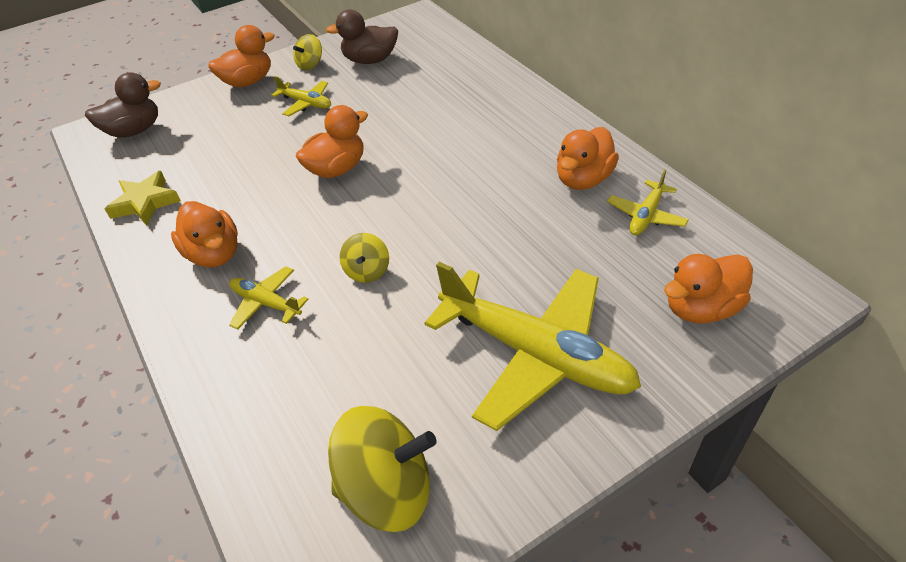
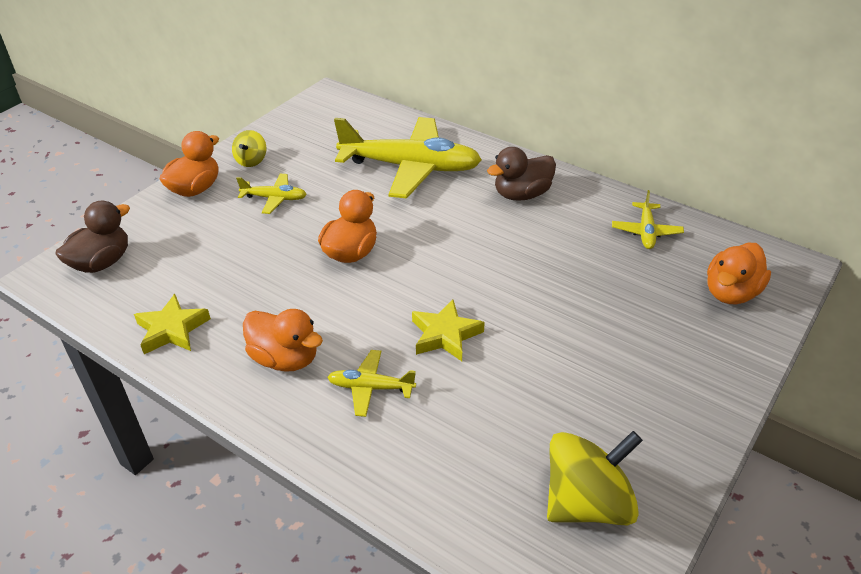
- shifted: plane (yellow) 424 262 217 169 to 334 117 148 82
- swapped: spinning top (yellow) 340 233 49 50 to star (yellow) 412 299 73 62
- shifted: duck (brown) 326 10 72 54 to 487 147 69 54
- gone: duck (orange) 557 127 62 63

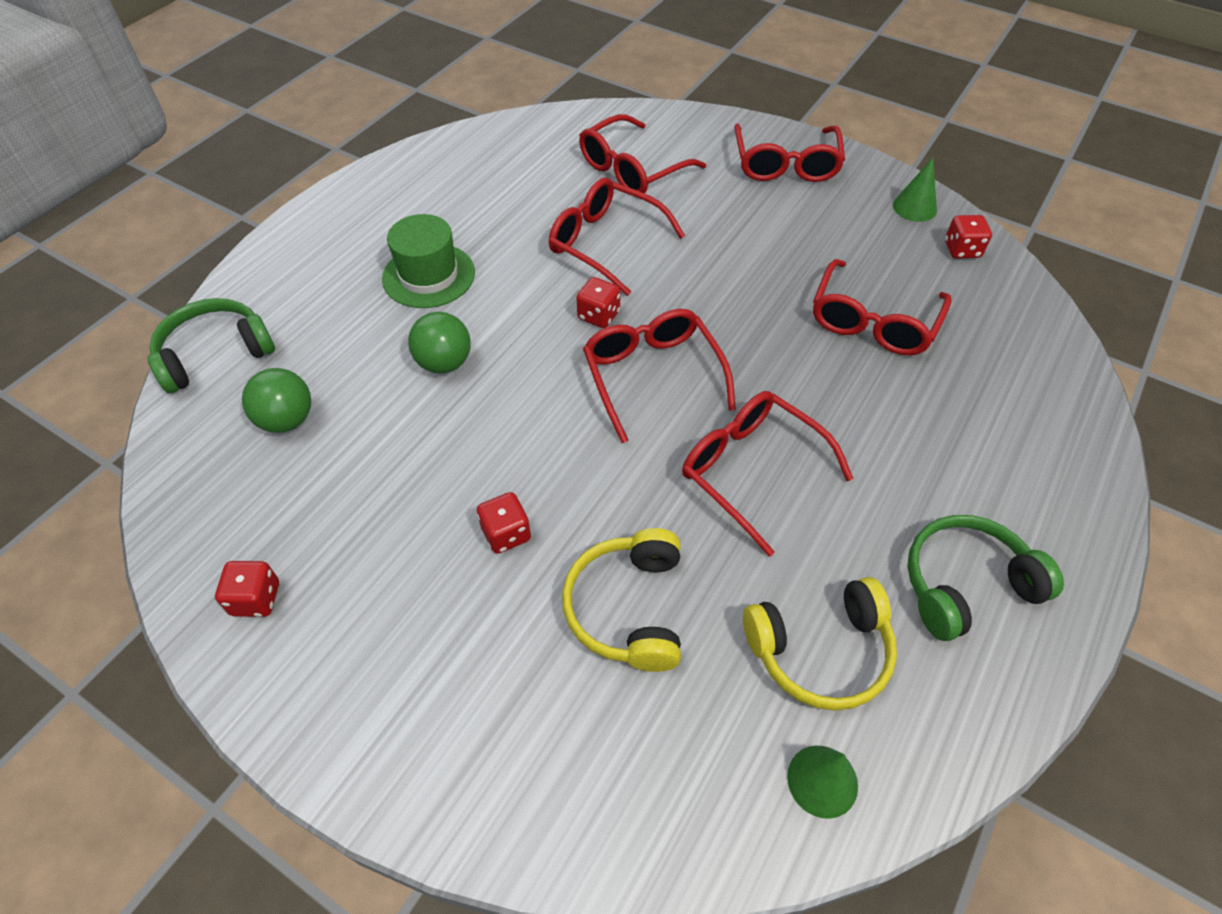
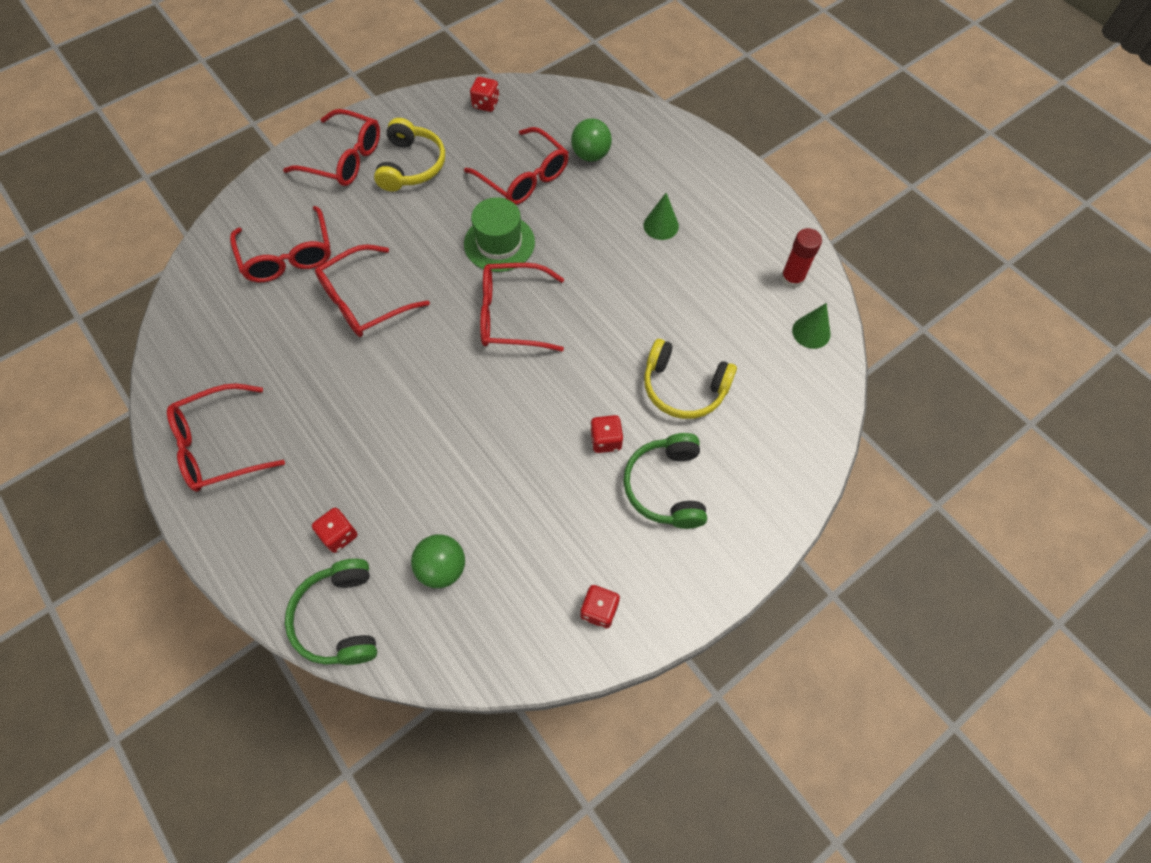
- shifted: glasses (red) 682 391 172 166 to 167 384 118 108
- shifted: dice (red) 577 277 43 51 to 312 508 45 45
- shifted: headphones (yellow) 743 577 154 134 to 374 118 71 73
- shifted: hat (green) 382 214 93 94 to 464 197 71 75
- shifted: ball (green) 408 312 63 61 to 571 118 41 44
- shifted: headphones (green) 907 515 157 126 to 623 433 84 96
- shifted: cone (green) 893 158 44 64 to 644 193 35 47
- new: glue stick (red) 781 228 41 60

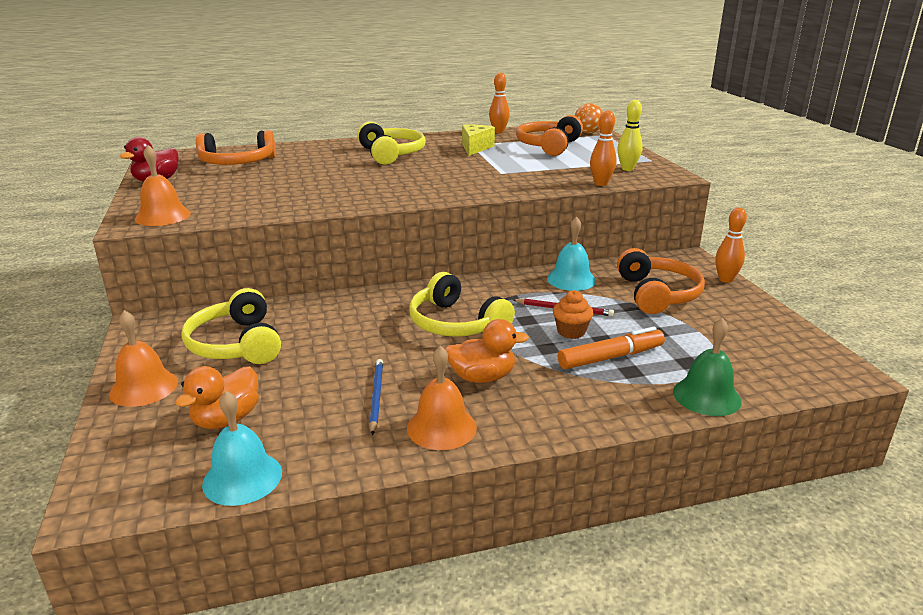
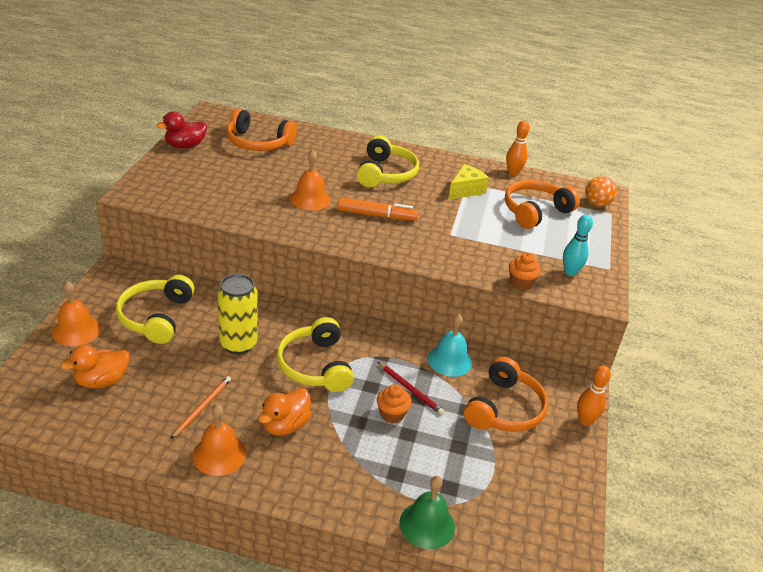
- repainted: pencil (blue) 369 359 14 76 to pencil (orange) 171 376 60 63
- new: can (yellow) 218 274 39 80
- rotated: duck (orange) 445 319 84 64 = 258 388 53 48 105 degrees clockwise
- shifted: bell (orange) 135 145 56 81 to 290 150 41 61
- shifted: marker (orange) 558 327 107 42 to 338 197 80 24
- swapped: bowling pin (orange) 590 111 27 75 to cupcake (orange) 509 253 32 37
- repainted: bowling pin (yellow) 617 100 26 71 to bowling pin (turquoise) 563 214 30 62
- gone: bell (turquoise) 202 391 80 115

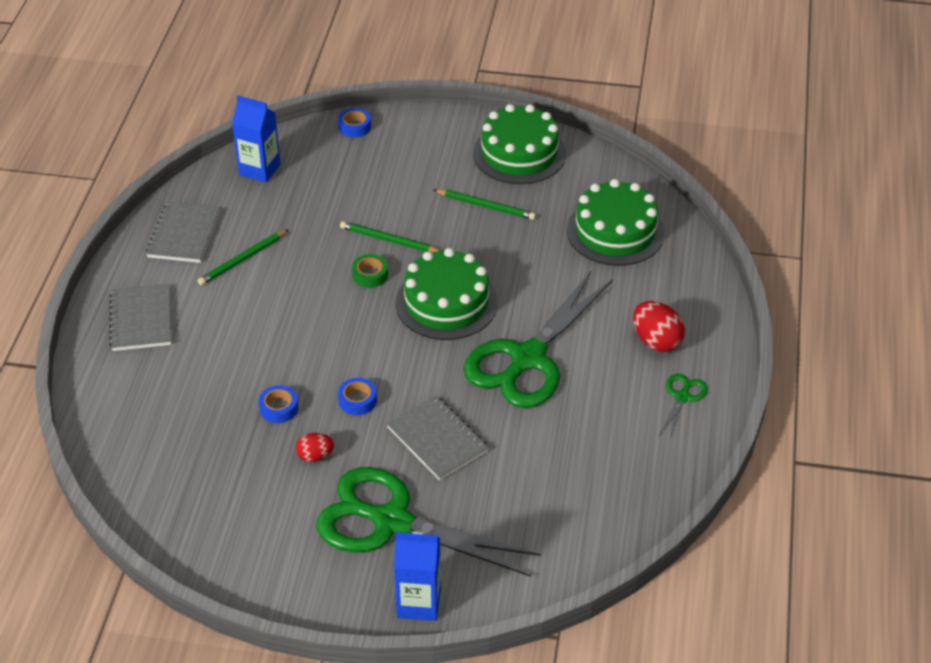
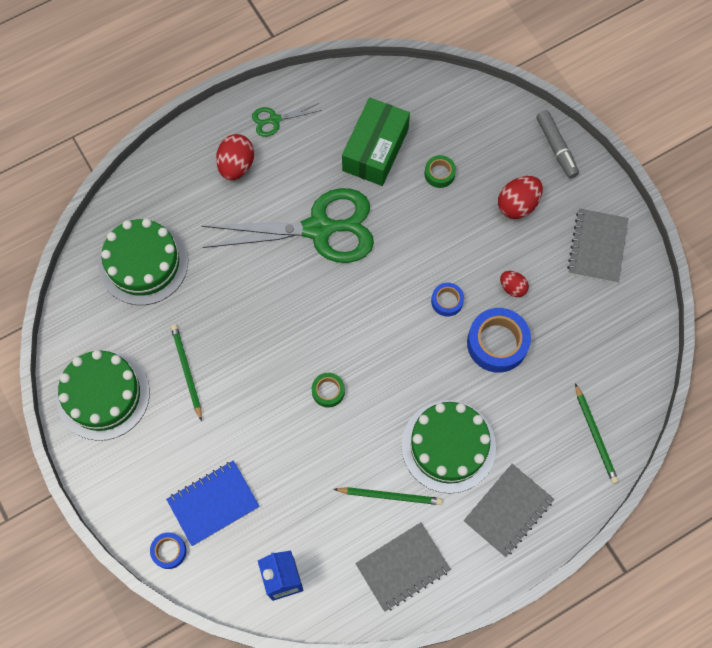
- new: notebook (blue) 166 460 94 86
- new: box (green) 342 98 68 88
- shifted: cake (green) 396 248 102 92 to 401 400 95 93
- new: tape (green) 424 155 32 33
- scaled: tape (blue) 259 385 39 38 = 467 308 64 65 x1.88
- swapped: scissors (green) 316 467 225 110 to egg (red) 498 176 45 43
- swapped: carton (blue) 394 531 47 90 to marker (grey) 536 110 43 68
- shifted: notebook (grey) 386 395 103 85 to 567 208 61 75
- shifted: pencil (green) 340 221 101 32 to 575 383 44 101

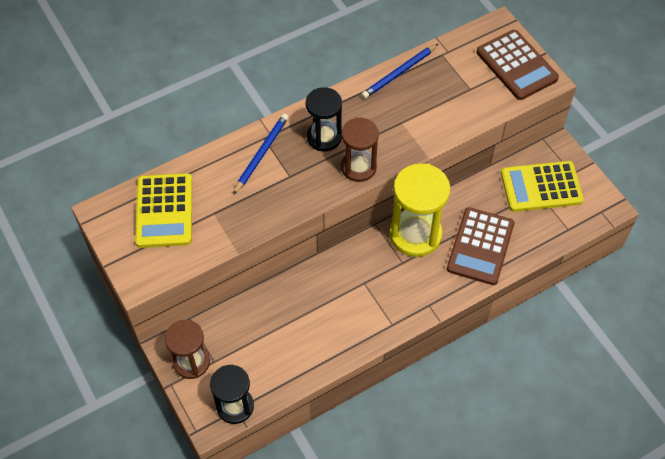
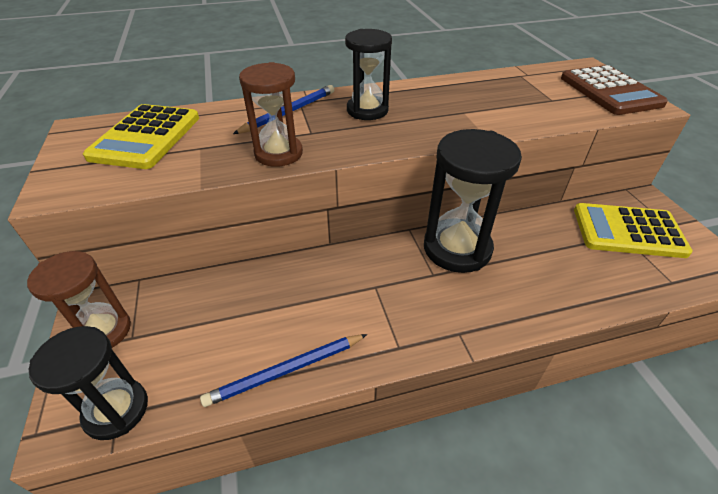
- shifted: pencil (blue) 361 44 77 55 to 200 334 167 73
- shifted: hourglass (brown) 341 118 38 64 to 239 62 64 105
- repainted: hourglass (yellow) 389 163 61 94 to hourglass (black) 424 129 98 144
- gone: calculator (brown) 447 207 67 78

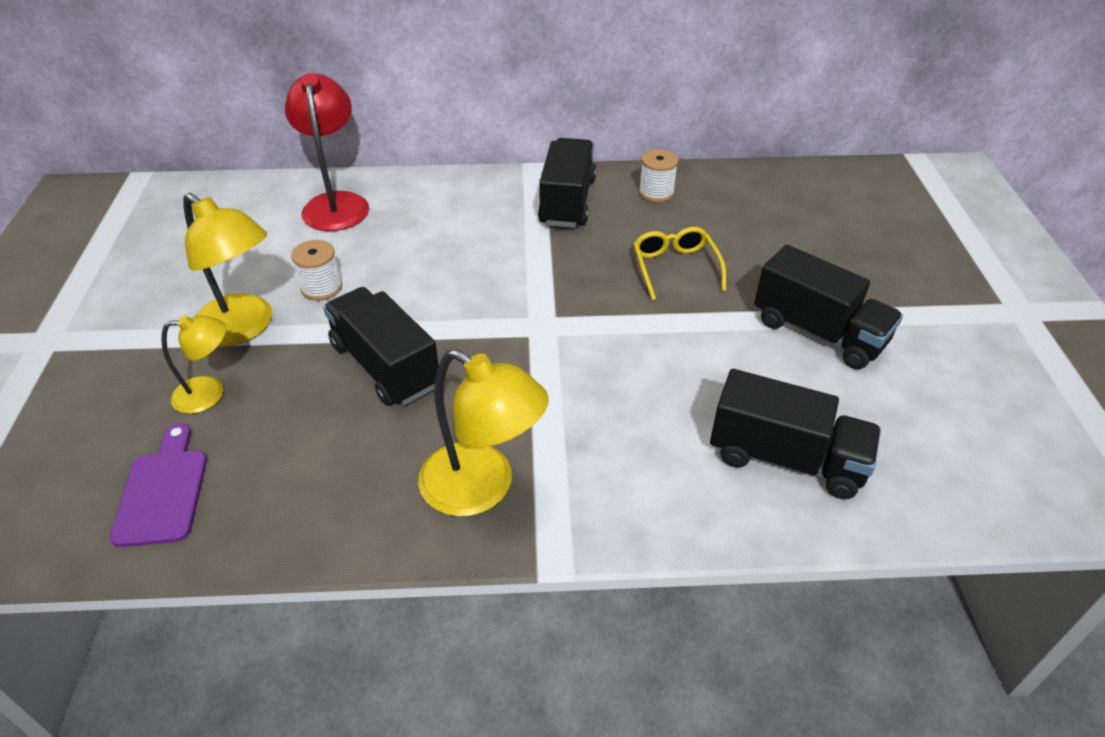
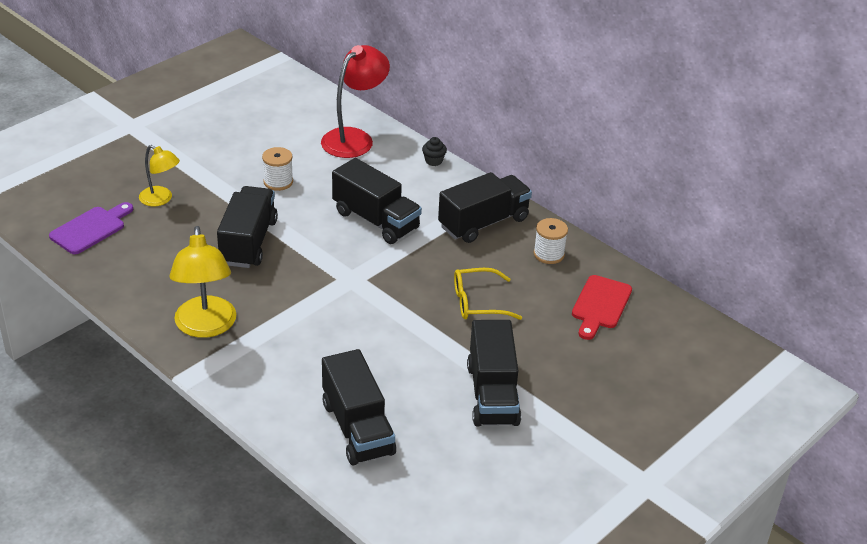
- new: truck (black) 332 158 90 86
- new: cupcake (black) 422 137 25 29
- rotated: glasses (yellow) 633 227 93 74 = 454 268 68 52 135 degrees counterclockwise
- new: cutting board (red) 572 275 60 65
- gone: lamp (yellow) 183 193 89 153

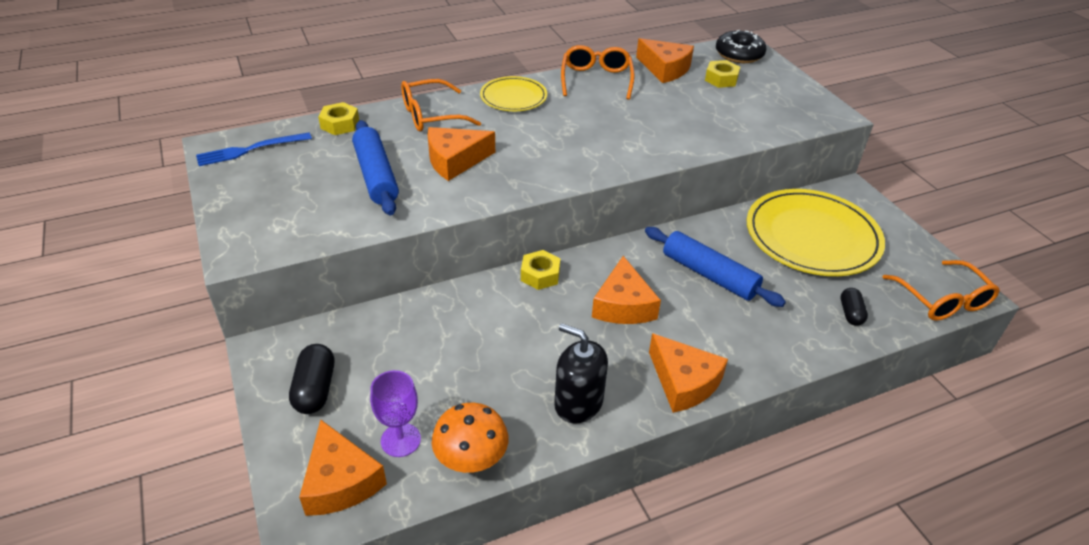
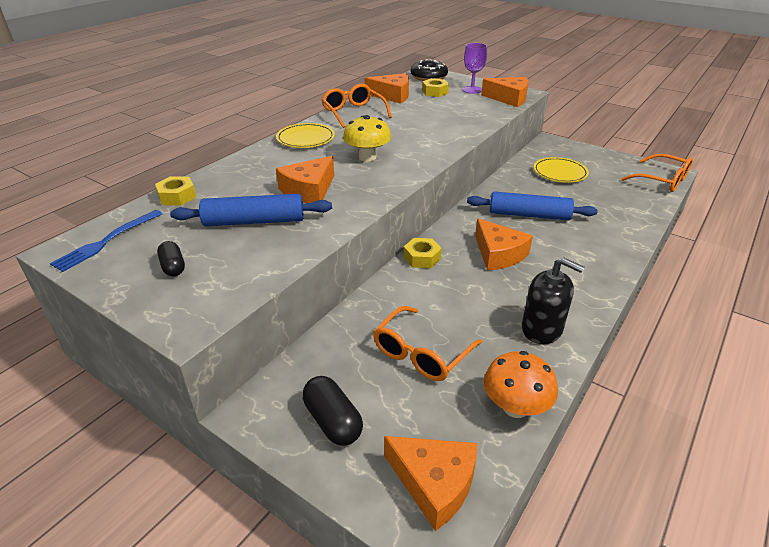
- shifted: capsule (black) 841 288 27 38 to 157 241 28 35
- rotated: rolling pin (blue) 352 120 47 95 = 170 194 162 33 45 degrees counterclockwise
- new: mushroom (yellow) 343 115 48 47
- shifted: glasses (orange) 401 79 80 53 to 373 306 109 75
- shifted: goblet (purple) 370 370 51 87 to 462 43 25 51
- shifted: cheese (orange) 649 333 79 80 to 481 77 47 30
- rotated: soap dispenser (black) 554 323 54 101 = 522 257 62 87 150 degrees counterclockwise
- scaled: plate (yellow) 746 189 139 87 = 534 157 55 26 x0.54

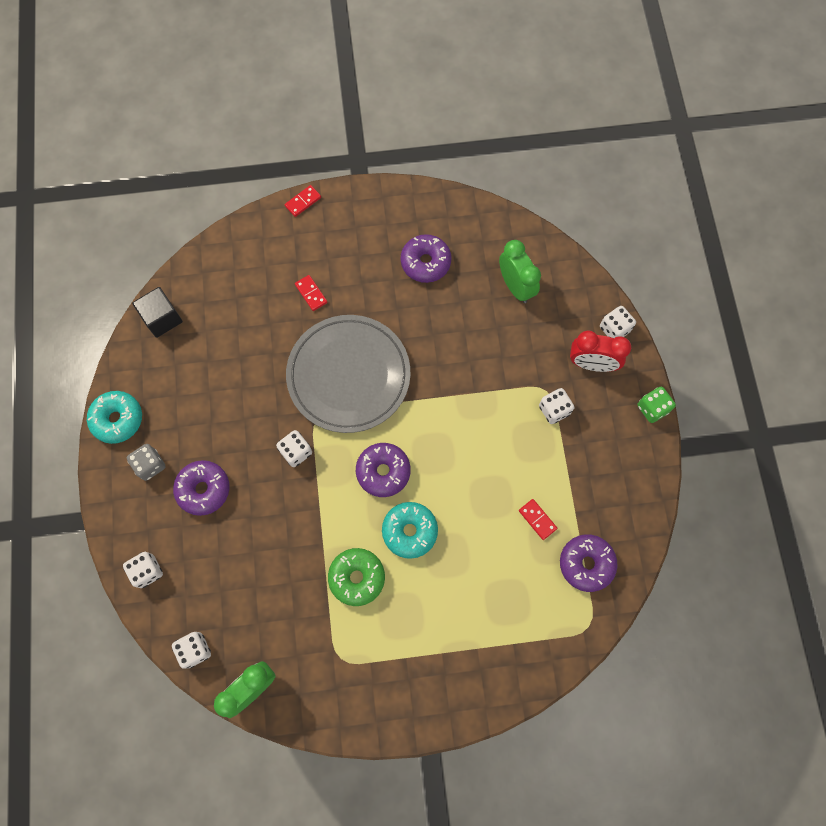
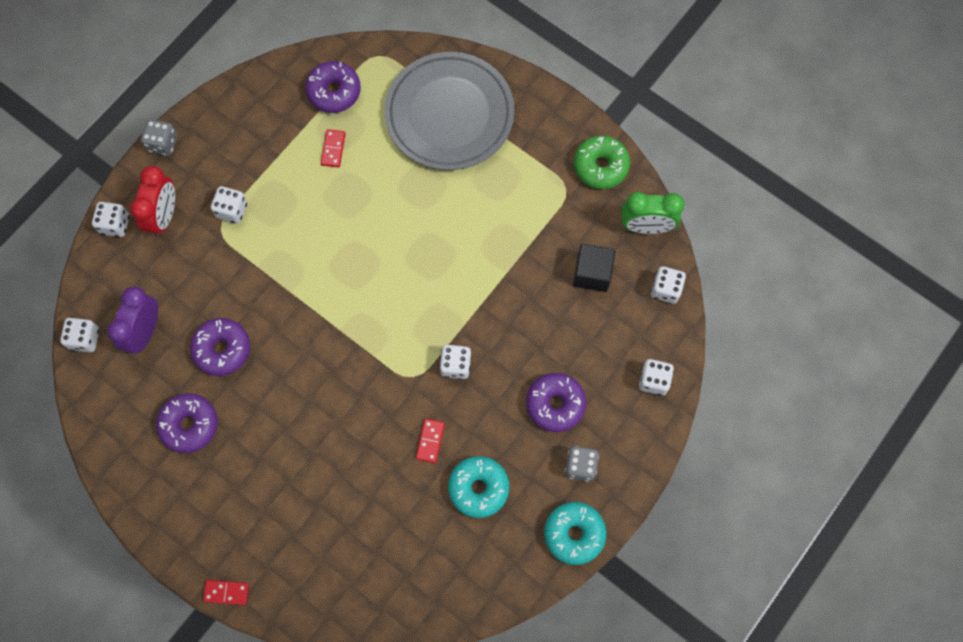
- new: dice (white) 60 318 39 34
- repainted: clock (green) 499 240 42 63 to clock (purple) 107 286 51 68
- rotated: clock (red) 570 330 61 42 = 130 166 45 70 45 degrees clockwise
- repainted: dice (green) 637 387 39 36 to dice (grey) 141 119 37 37
- shifted: donut (purple) 356 443 55 54 to 190 318 60 58
- shifted: plate (grey) 286 315 124 118 to 385 52 129 118
- shifted: domino (red) 295 275 33 36 to 416 419 29 44
- shifted: donut (turquoise) 382 502 56 57 to 448 456 61 62
- shifted: cube (black) 132 287 51 51 to 573 244 43 48
- shifted: donut (green) 328 548 57 58 to 574 135 56 54

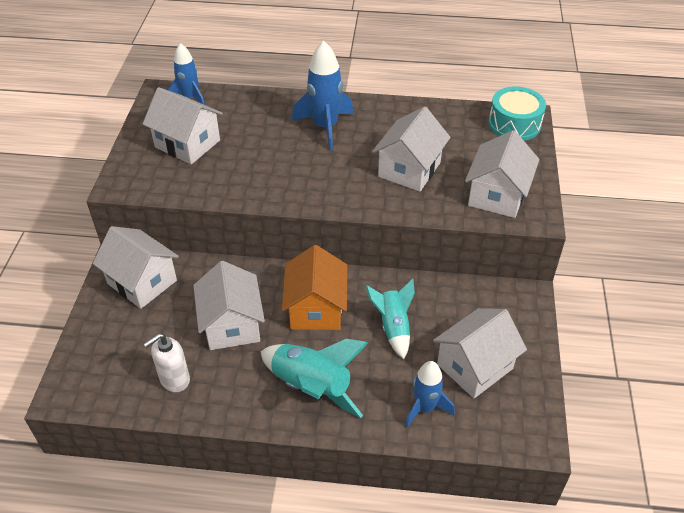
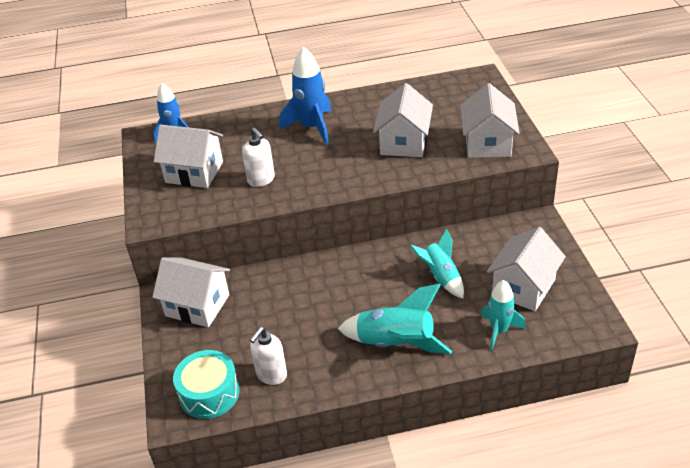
- shifted: drum (turquoise) 489 86 57 54 to 173 350 67 69
- new: soap dispenser (white) 242 128 33 59
- repainted: rocket (blue) 405 361 50 67 to rocket (turquoise) 481 280 45 70
- gone: house (white) 193 261 72 89
- gone: house (orange) 282 245 65 85

